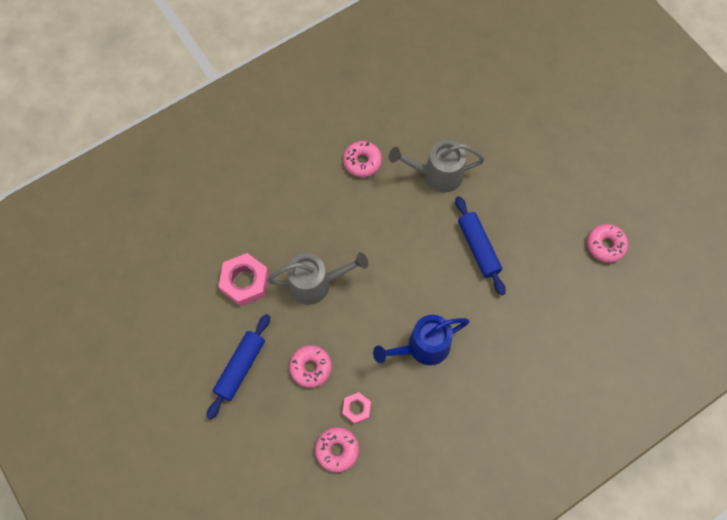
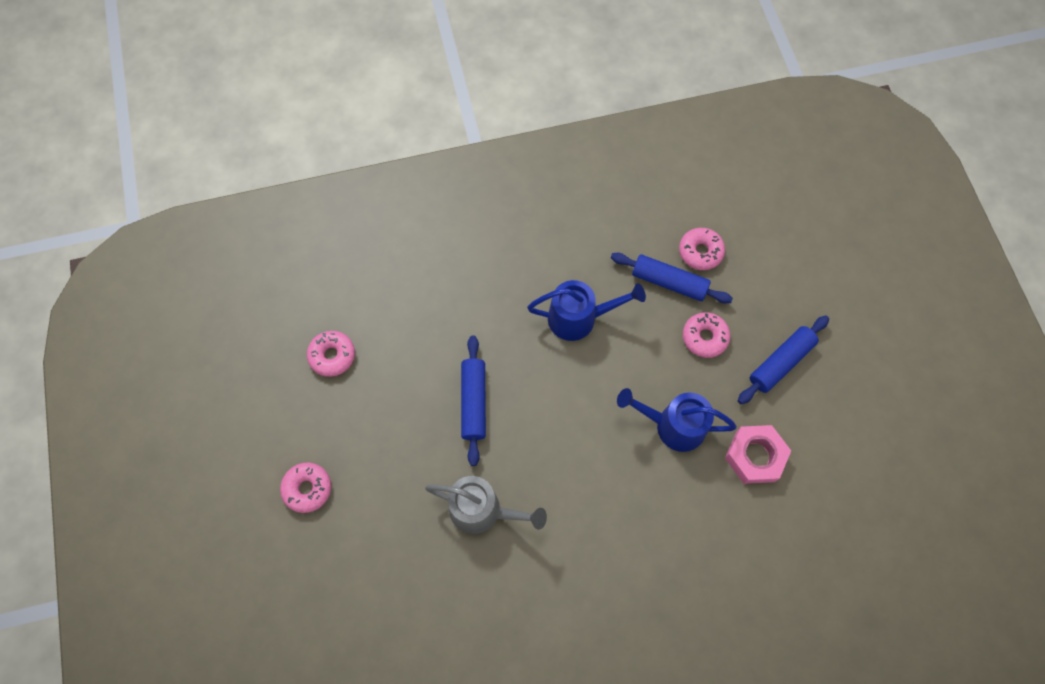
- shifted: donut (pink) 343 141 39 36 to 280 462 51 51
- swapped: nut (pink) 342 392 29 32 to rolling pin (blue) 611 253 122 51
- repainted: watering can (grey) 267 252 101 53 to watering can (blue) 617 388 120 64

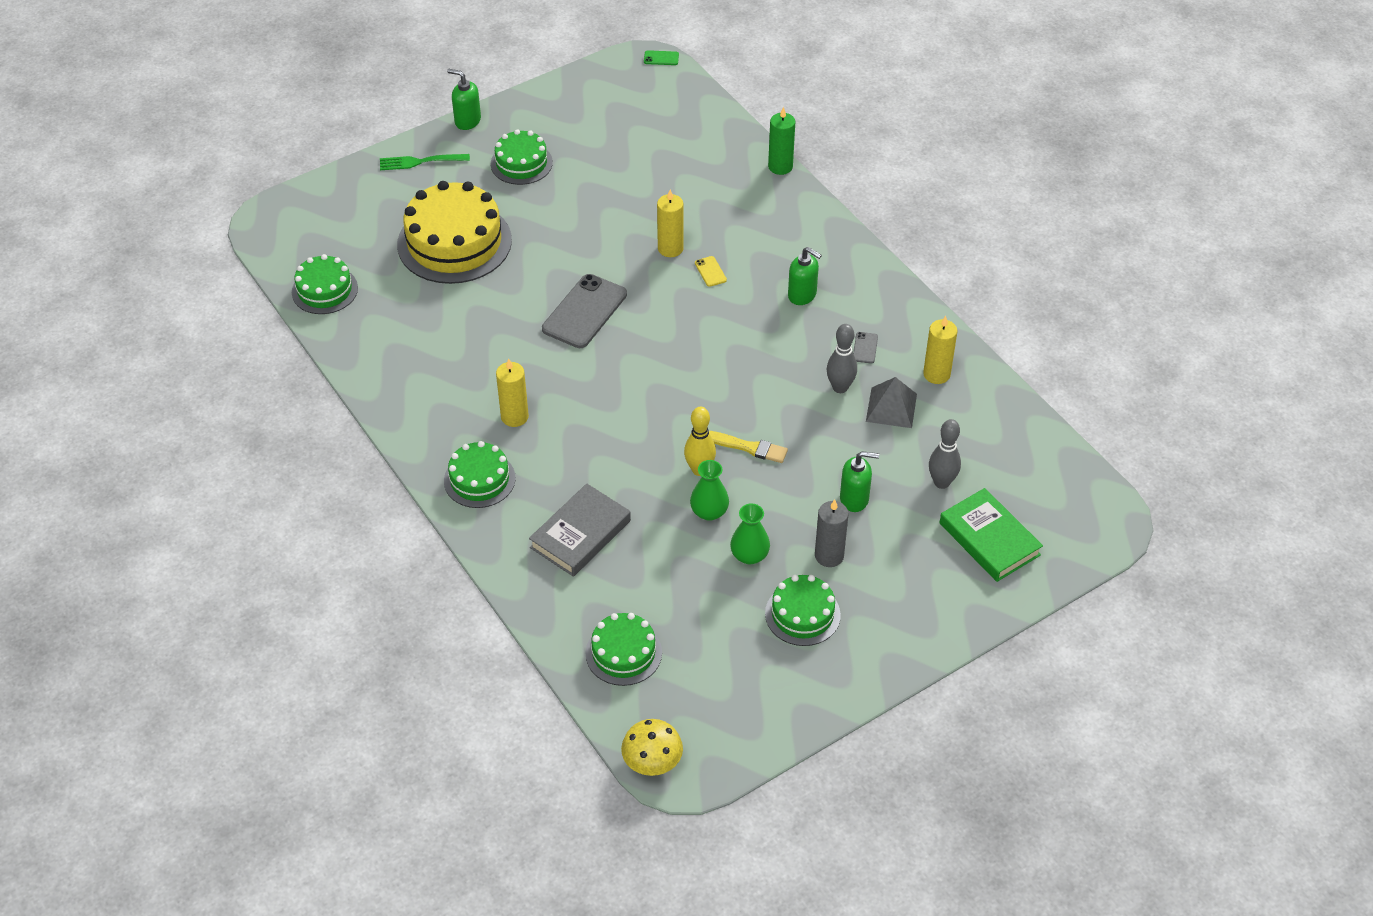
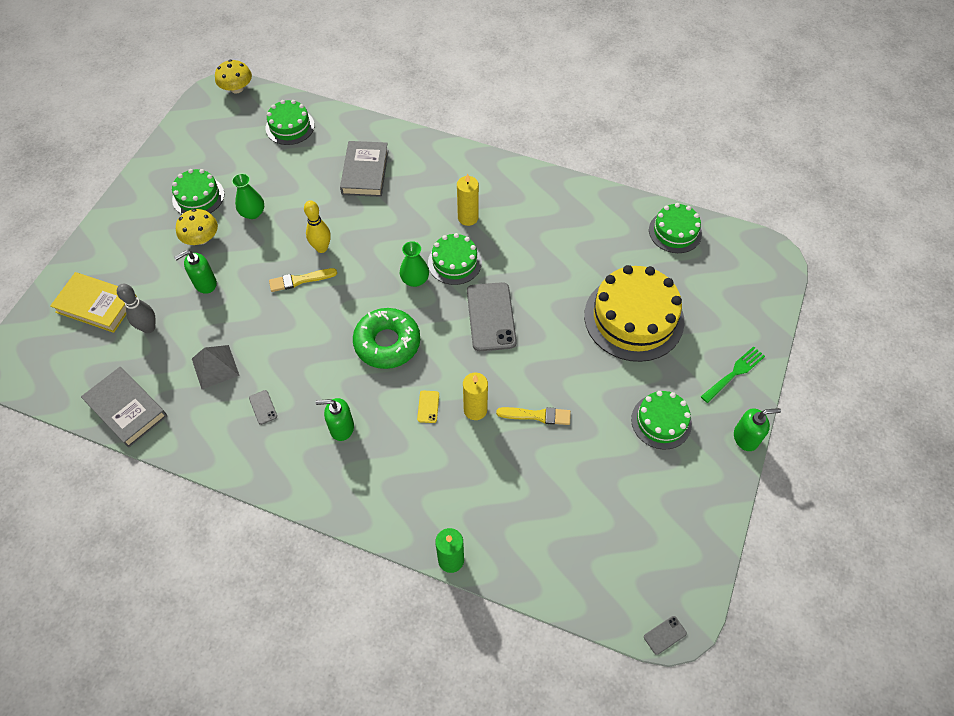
- repainted: book (green) 940 488 103 94 to book (yellow) 50 272 87 61
- new: book (grey) 81 367 86 81
- swapped: candle (grey) 815 499 34 68 to mushroom (yellow) 176 209 42 36
- new: donut (green) 353 308 67 61
- shifted: vase (green) 690 460 39 61 to 400 241 29 46
- rotated: phone (yellow) 695 256 32 31 = 417 391 22 32 60 degrees clockwise
- shifted: cake (green) 444 441 72 67 to 428 233 54 52
- new: brush (yellow) 496 407 75 18
- repainted: phone (green) 644 50 35 15 to phone (grey) 644 616 43 39
- gone: bowling pin (grey) 827 324 30 69
- gone: candle (yellow) 923 316 34 68

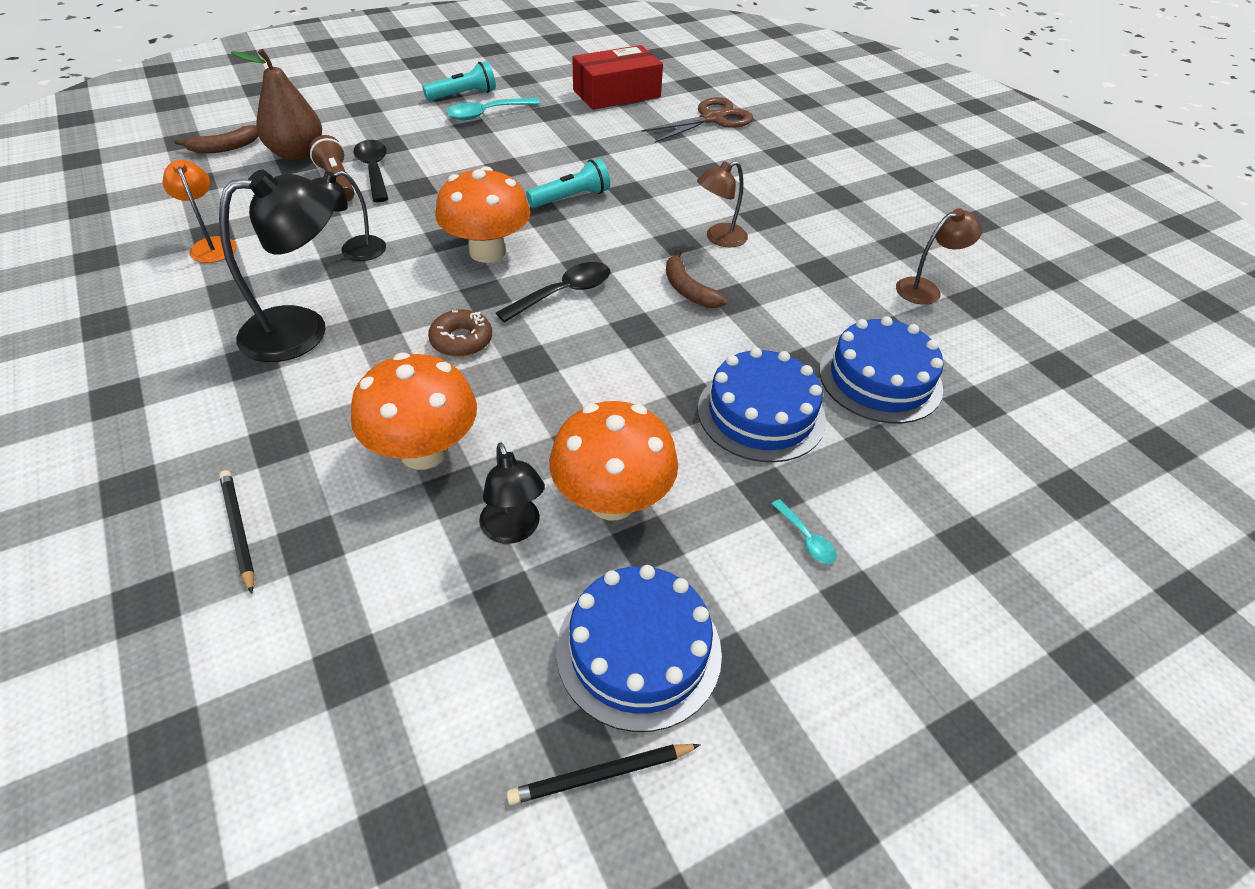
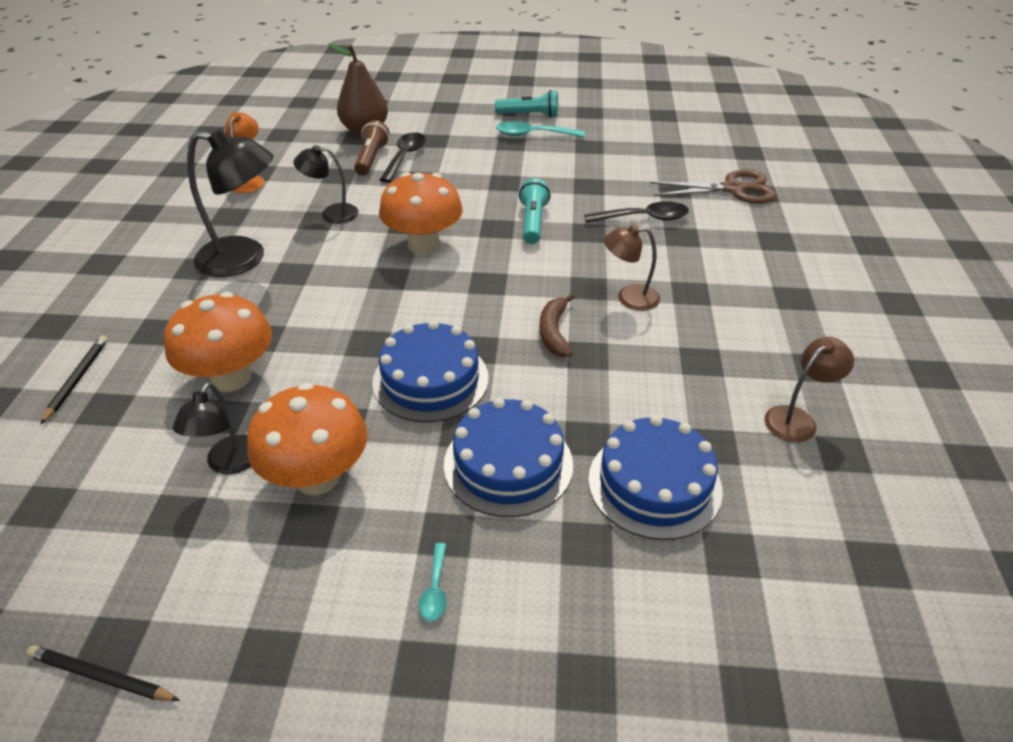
- shifted: cake (blue) 556 565 166 167 to 372 320 117 102
- rotated: flashlight (turquoise) 526 158 84 50 = 519 178 31 66 90 degrees counterclockwise
- shifted: spoon (black) 496 262 114 61 to 584 201 105 22
- rotated: lamp (brown) 896 208 86 97 = 765 337 89 105 45 degrees counterclockwise
- gone: banana (brown) 174 125 84 29
- gone: donut (brown) 428 309 64 48
- gone: box (red) 573 45 90 65

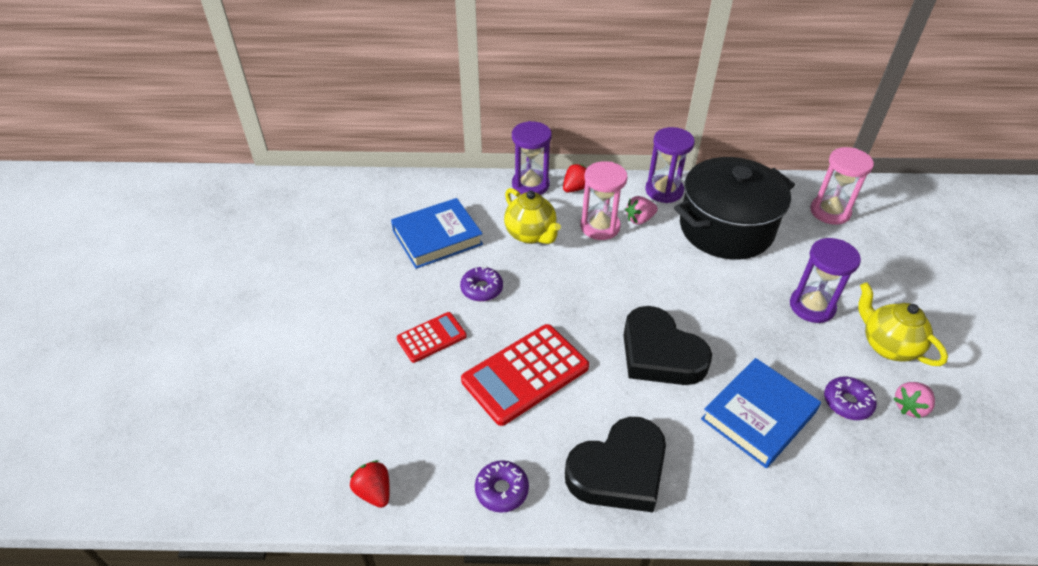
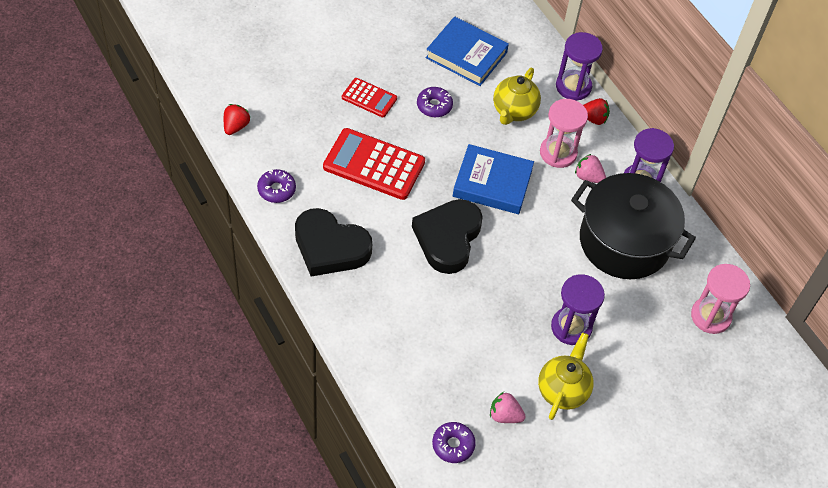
- shifted: donut (purple) 824 376 53 44 to 432 422 44 41
- shifted: book (blue) 701 358 120 110 to 453 144 81 70

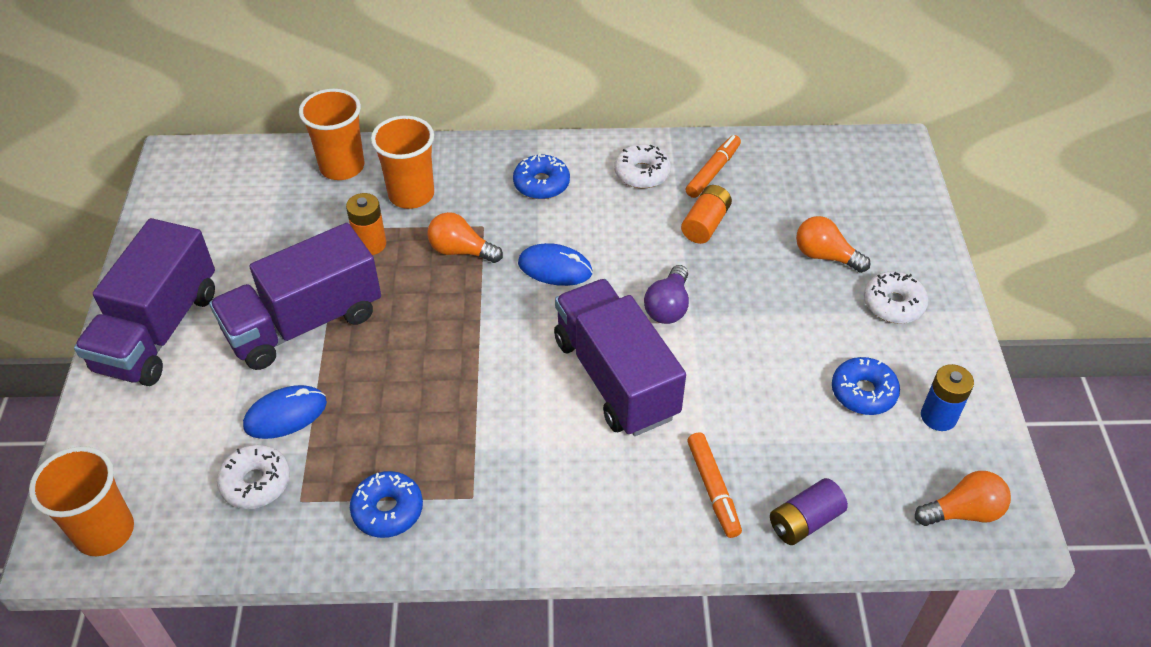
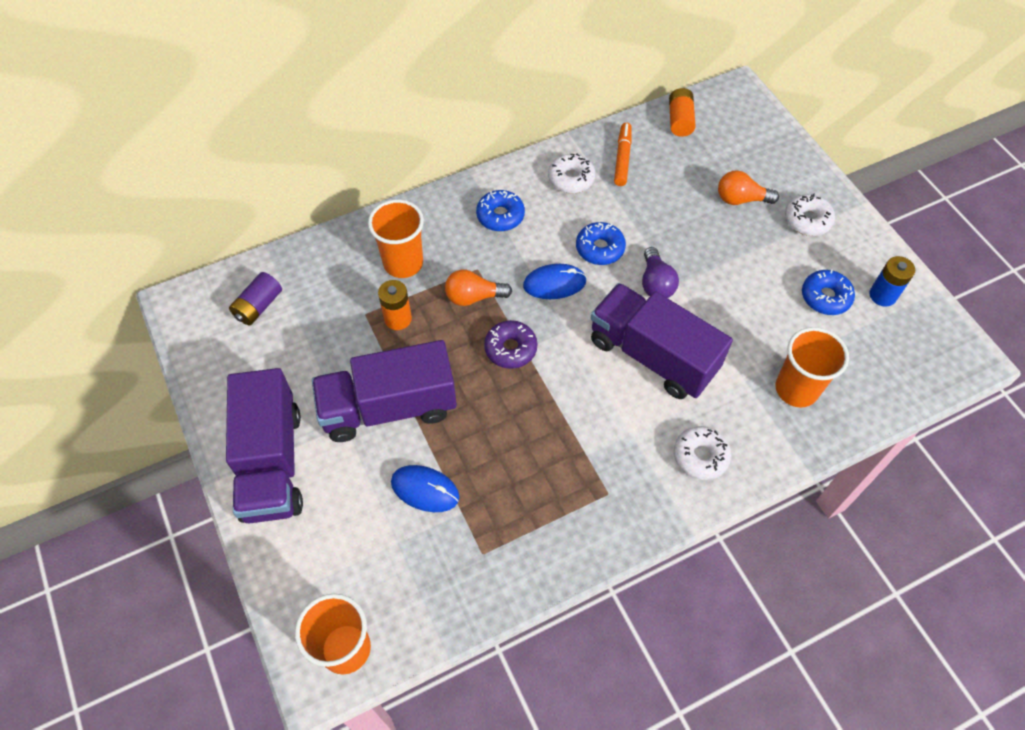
- shifted: battery (purple) 770 478 78 67 to 229 272 53 54
- rotated: truck (purple) 209 223 172 147 = 312 340 145 102 45 degrees clockwise
- rotated: mouse (blue) 243 385 84 54 = 391 465 68 47 75 degrees clockwise
- new: donut (purple) 484 320 53 49
- shifted: donut (blue) 350 471 73 67 to 576 222 50 43
- shifted: battery (orange) 681 185 51 59 to 669 88 27 49
- shifted: donut (white) 217 444 73 65 to 674 426 57 54
- shifted: cup (orange) 299 89 65 91 to 775 327 74 80
- gone: marker (orange) 687 432 55 106
- gone: light bulb (orange) 915 471 96 55

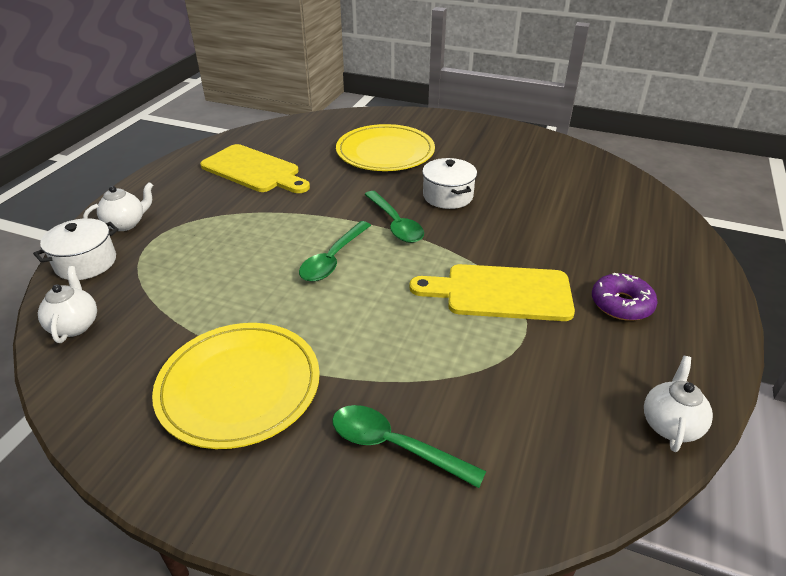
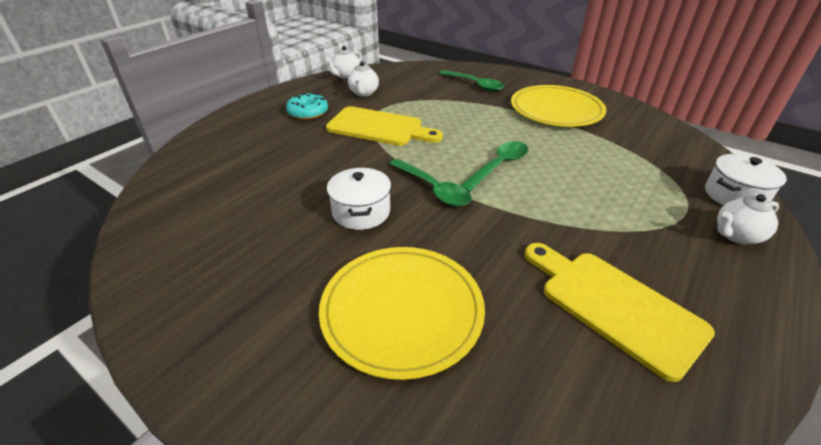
- repainted: donut (purple) 592 273 66 48 to donut (turquoise) 286 93 42 27
- shifted: teapot (white) 38 266 59 77 to 348 61 31 36
- rotated: spoon (green) 364 191 60 52 = 389 159 83 48 150 degrees clockwise

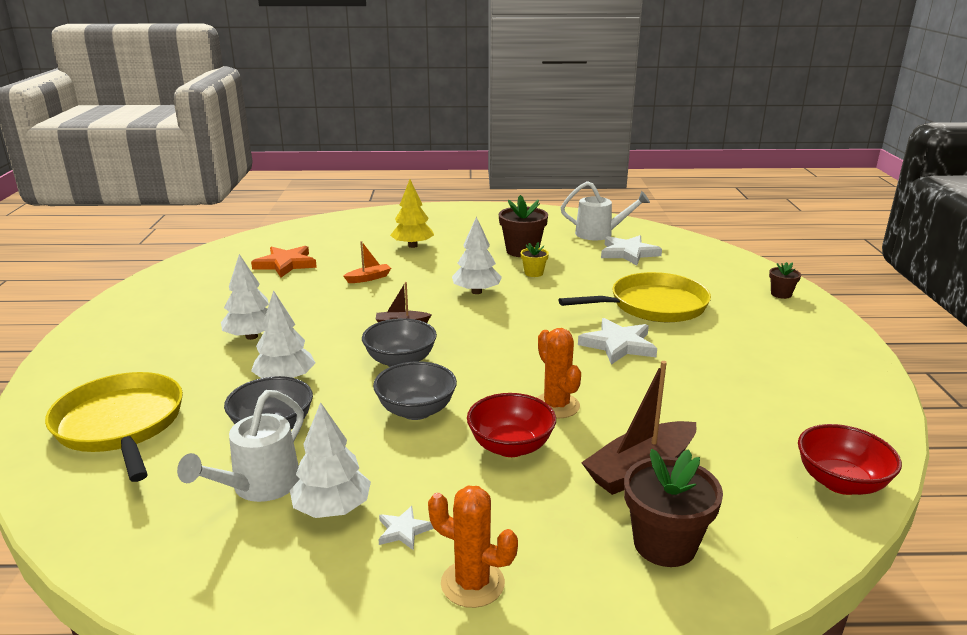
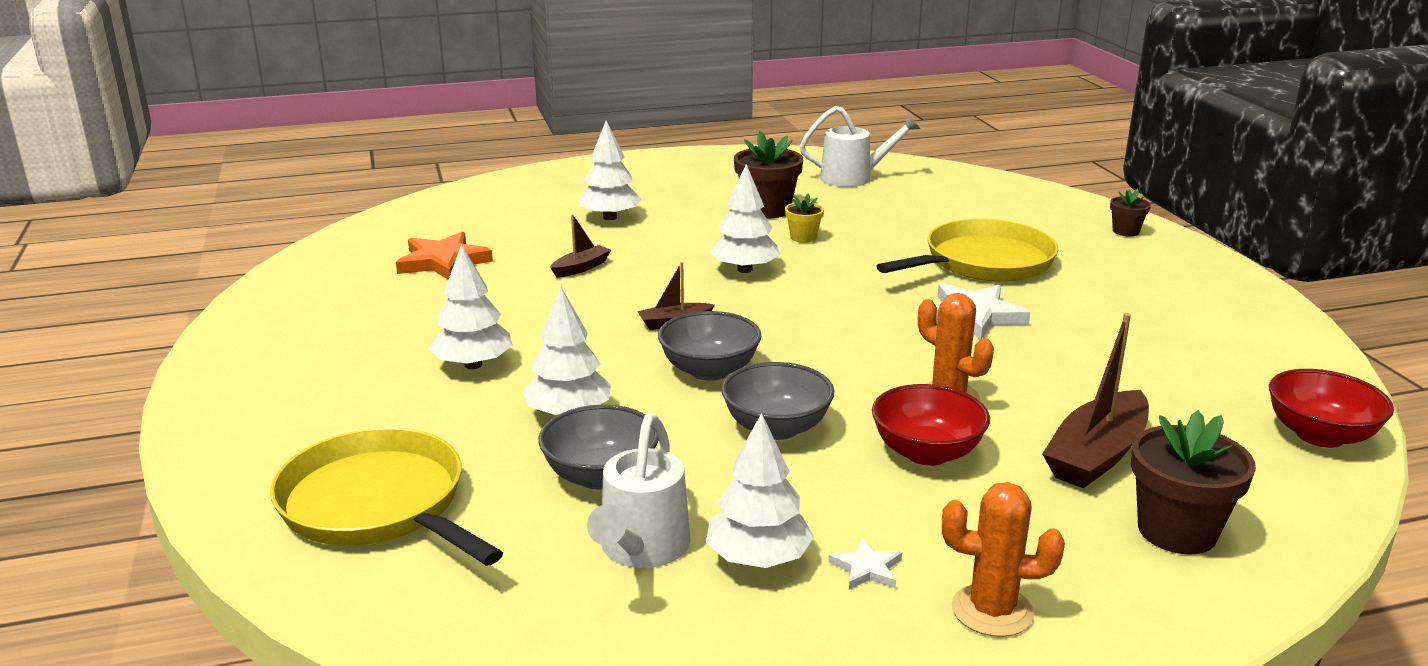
- repainted: boat (orange) 343 241 48 42 to boat (brown) 550 214 61 64
- repainted: tree (yellow) 390 179 44 69 to tree (white) 579 121 63 99
- gone: star (white) 601 235 61 31

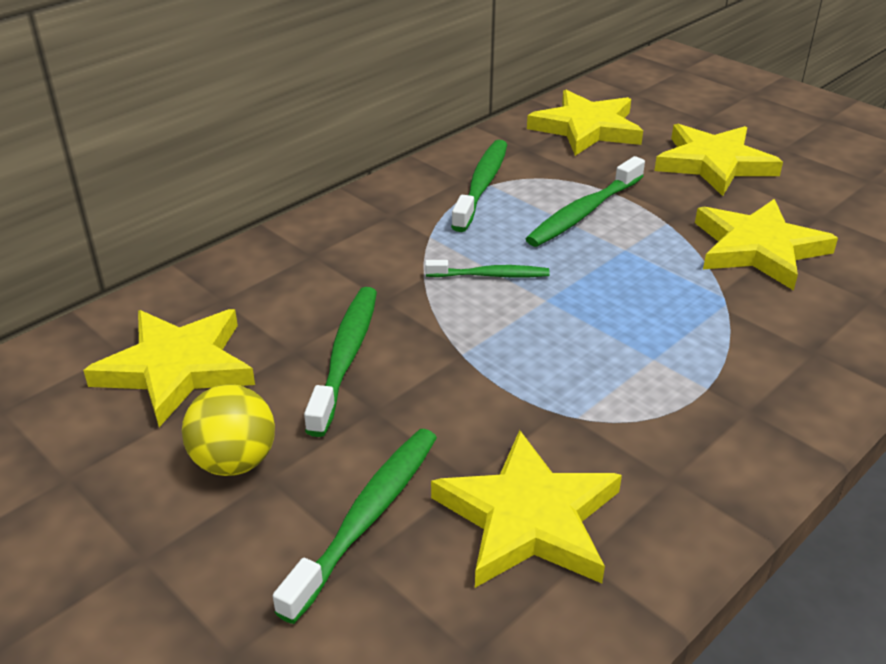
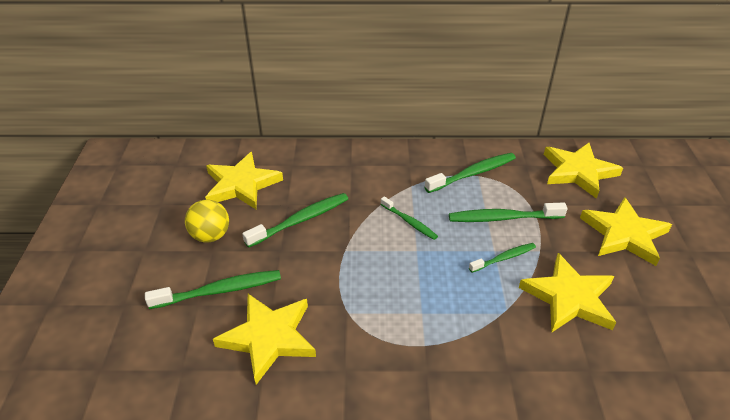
- new: toothbrush (green) 469 243 67 30

